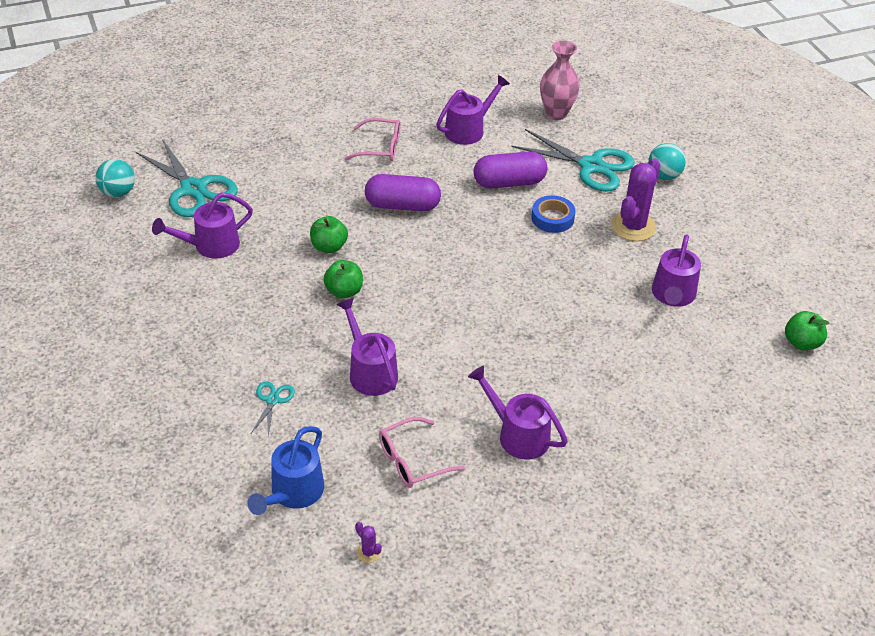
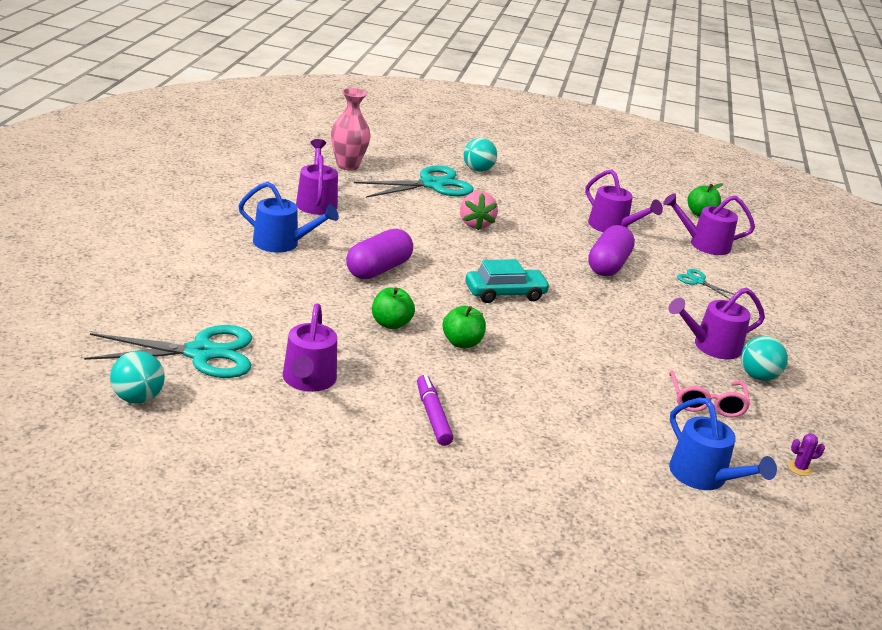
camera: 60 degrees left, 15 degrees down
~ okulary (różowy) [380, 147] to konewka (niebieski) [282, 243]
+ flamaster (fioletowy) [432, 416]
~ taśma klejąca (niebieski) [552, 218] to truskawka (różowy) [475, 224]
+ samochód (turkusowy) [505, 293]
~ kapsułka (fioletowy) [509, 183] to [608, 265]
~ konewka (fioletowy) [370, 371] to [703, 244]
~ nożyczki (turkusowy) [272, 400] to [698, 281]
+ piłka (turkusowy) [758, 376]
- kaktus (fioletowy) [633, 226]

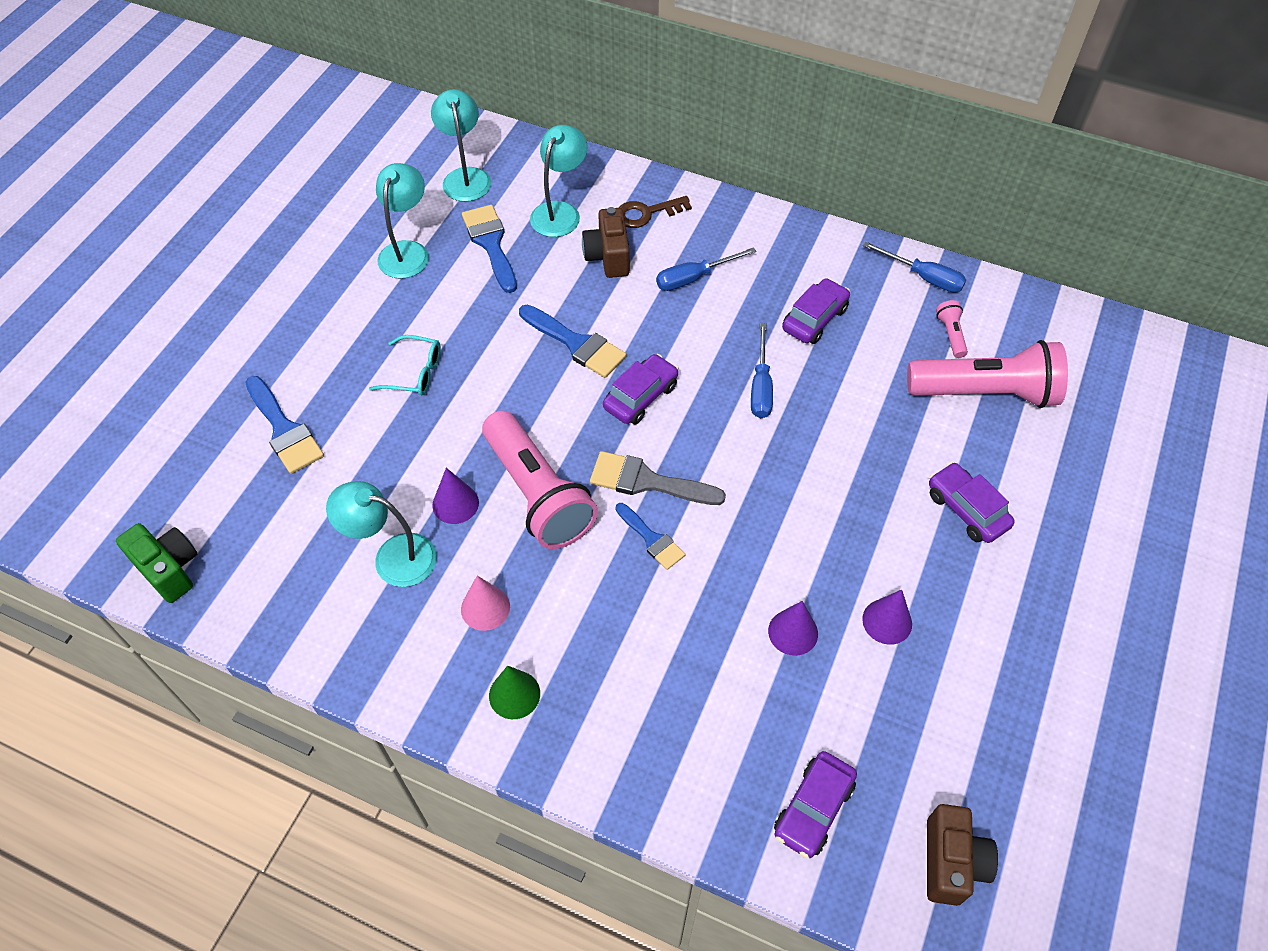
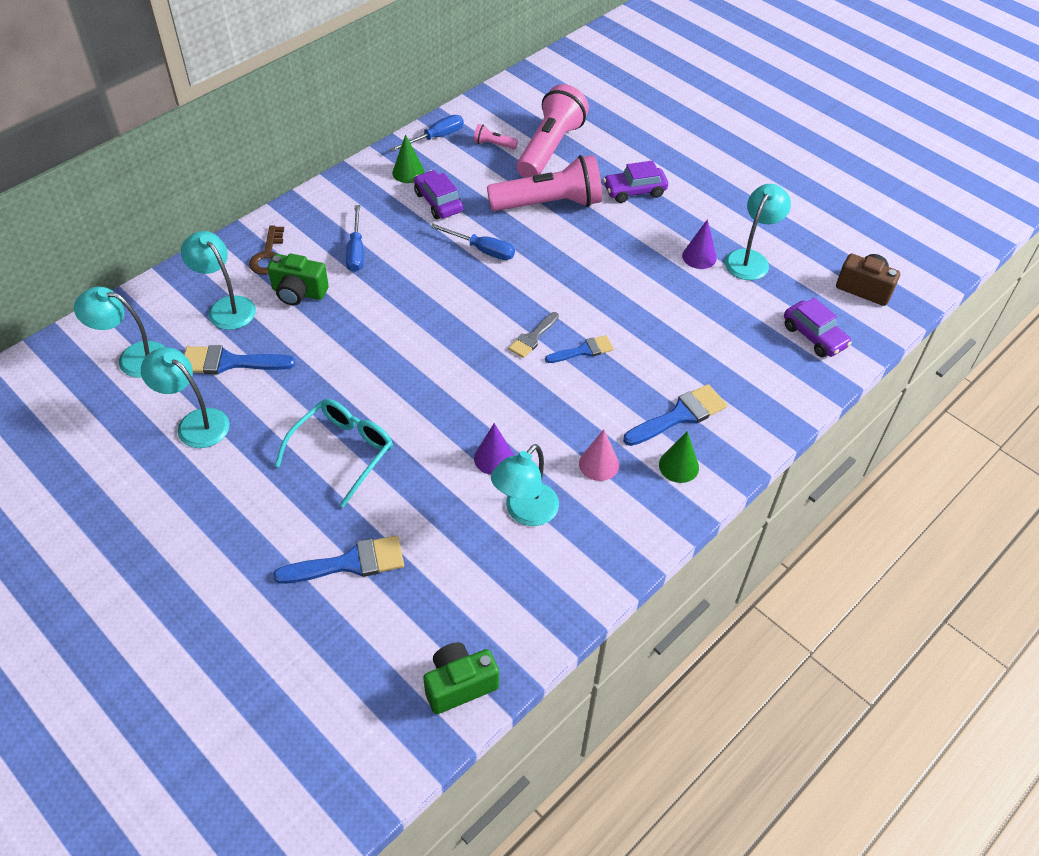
camera: 70 degrees left, 5 degrees down
~ aparat fotograficzny (brązowy) [608, 256] to aparat fotograficzny (zielony) [298, 292]
~ okulary (turkusowy) [415, 373] = [342, 452] x1.51
+ stożek (zielony) [408, 172]
~ latarka (różowy) [538, 494] to [549, 204]
~ pędzel (szary) [647, 481] = [532, 338] x0.64
~ pędzel (niebieski) [576, 344] to [680, 415]
+ lampka (turkusowy) [750, 259]
- samochód (fioletowy) [641, 397]
- stożek (fioletowy) [793, 632]

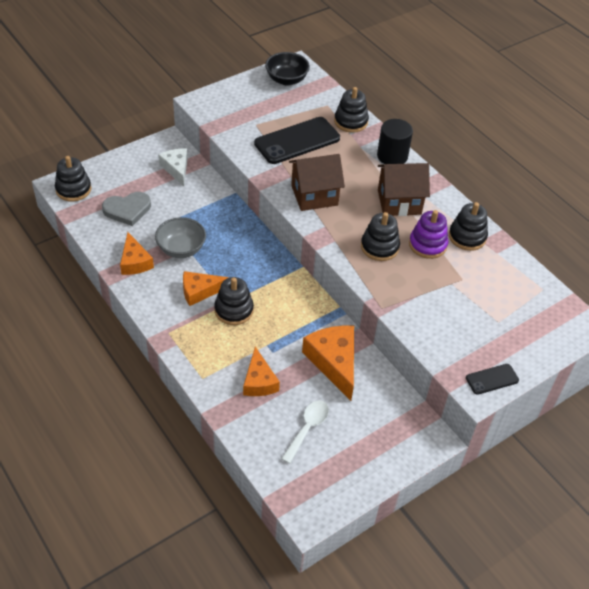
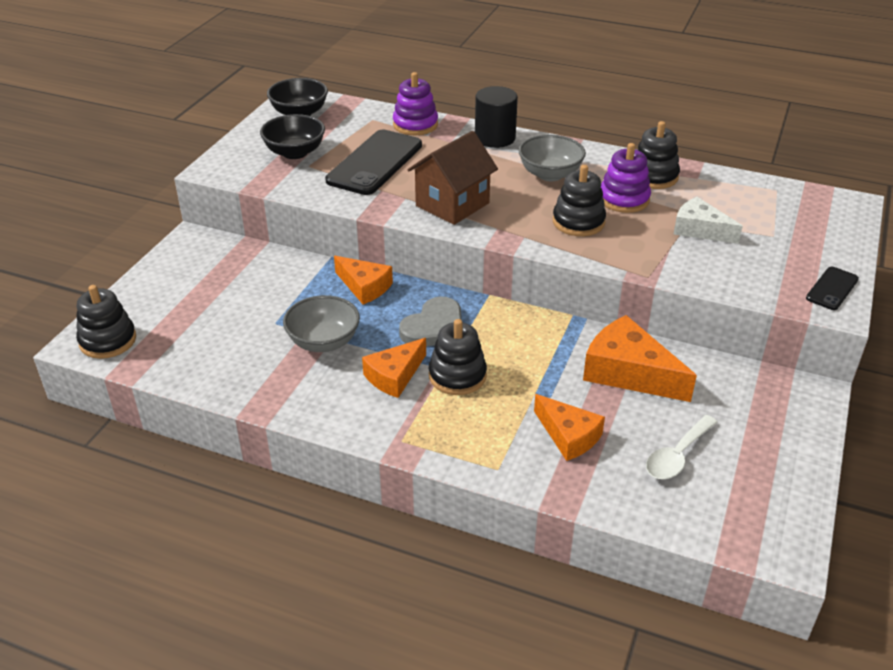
camera: 30 degrees left, 10 degrees down
+ miska (czarny) [295, 152]
~ ser (pomarańczowy) [135, 262] to [364, 287]
~ zabawka nakładanka (czarny) [351, 122] to zabawka nakładanka (fioletowy) [415, 125]
~ serce (szary) [127, 210] to [434, 327]
~ domek (brązowy) [399, 202] to miska (szary) [550, 174]
~ łyżka (biały) [307, 428] = [677, 456] 135 degrees counterclockwise
~ ser (biały) [176, 169] to [699, 229]

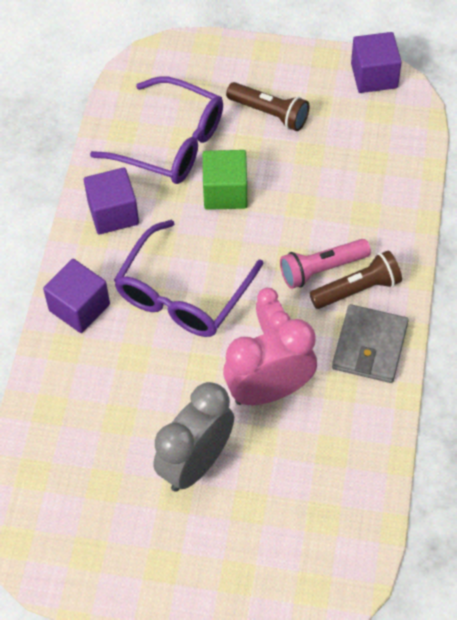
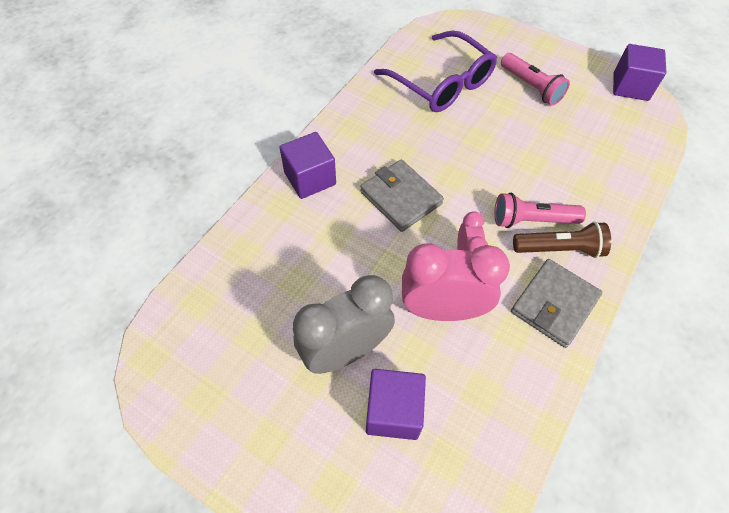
camera: 20 degrees right, 0 degrees up
~ okulary (fioletowy) [183, 294] to portfel (szary) [400, 198]
~ sześcian (fioletowy) [113, 213] to [393, 411]
~ latarka (brązowy) [269, 113] to latarka (różowy) [531, 87]
- sześcian (zielony) [225, 192]

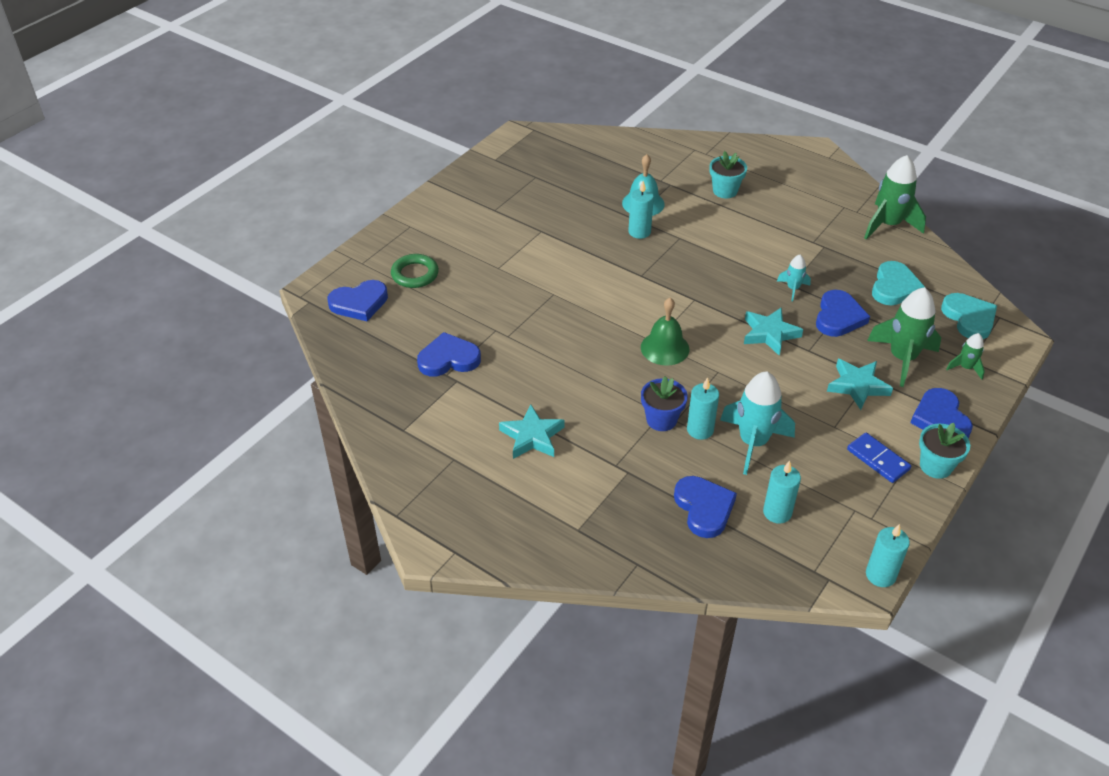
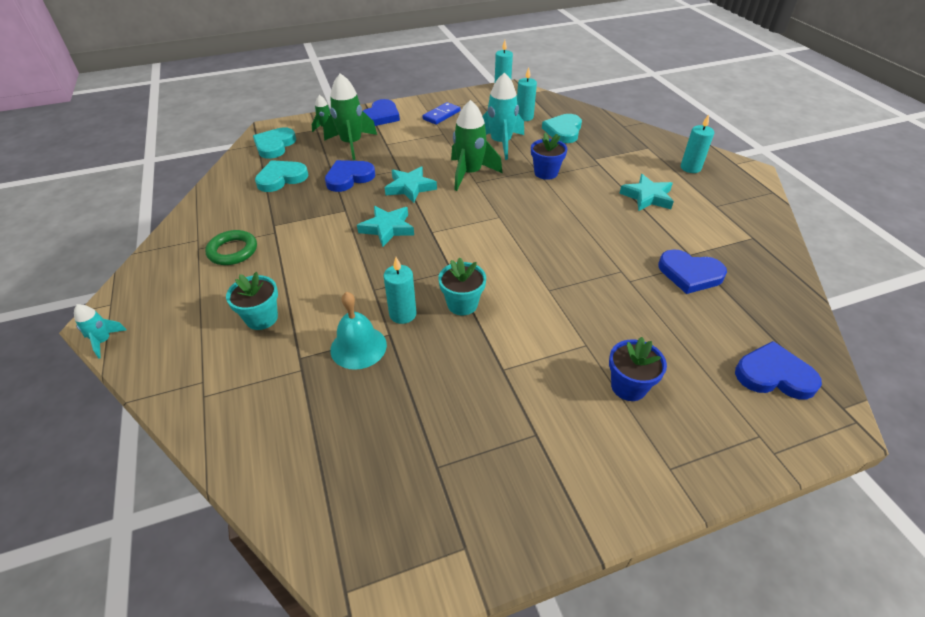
camera: 145 degrees left, 0 degrees up
~ rakieta (turkusowy) [793, 289] to [104, 341]
~ pierścień (zielony) [415, 274] to [233, 251]
~ gwiazda (turkusowy) [857, 386] to [387, 228]
~ kostka domina (niebieski) [878, 459] = [441, 115] 45 degrees clockwise
~ doniczka (turkusowy) [935, 466] to [462, 304]
~ rakieta (zielony) [888, 225] to [470, 174]
~ serce (niebieski) [704, 508] to serce (turkusowy) [563, 131]
+ doniczka (niebieski) [628, 386]
~ świeca (turkusowy) [700, 430] to [690, 168]
- dzwonek (zielony) [665, 348]

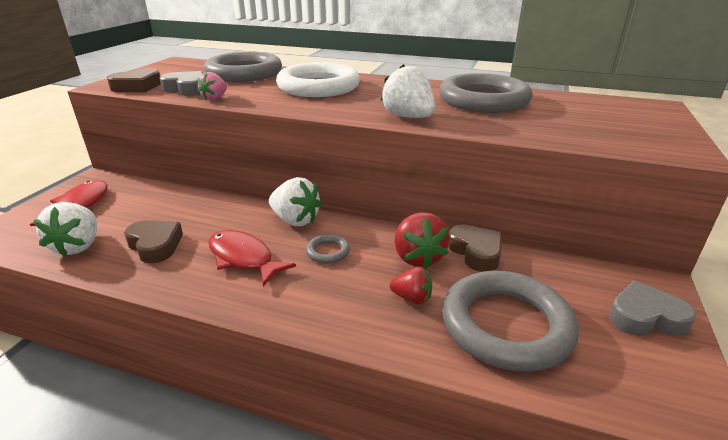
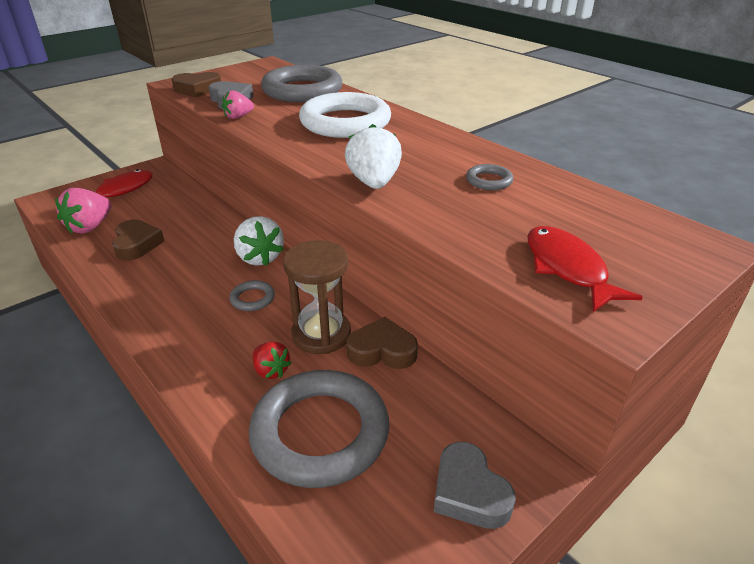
camera: 30 degrees right, 5 degrees up
~ truskawka (biały) [78, 246] to truskawka (różowy) [90, 227]
~ truskawka (czerwony) [418, 257] to klepsydra (brązowy) [321, 334]
~ serce (brązowy) [476, 252] = [382, 351] 90 degrees counterclockwise
~ serce (szary) [645, 317] = [469, 492] 150 degrees counterclockwise
~ pierścień (szary) [483, 100] = [489, 181] x0.42
~ ryba (czerwony) [243, 258] to [567, 268]

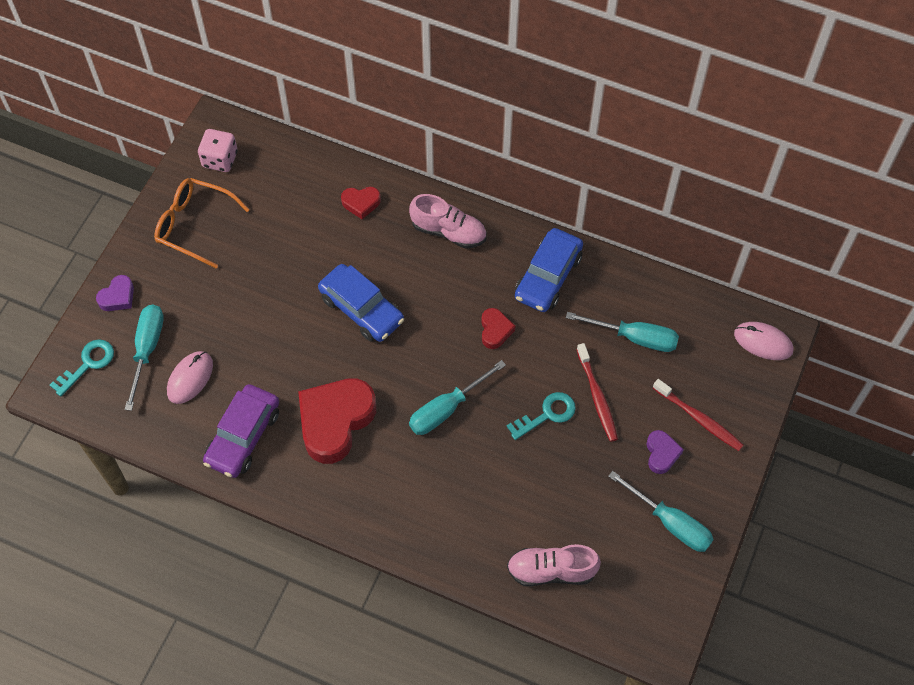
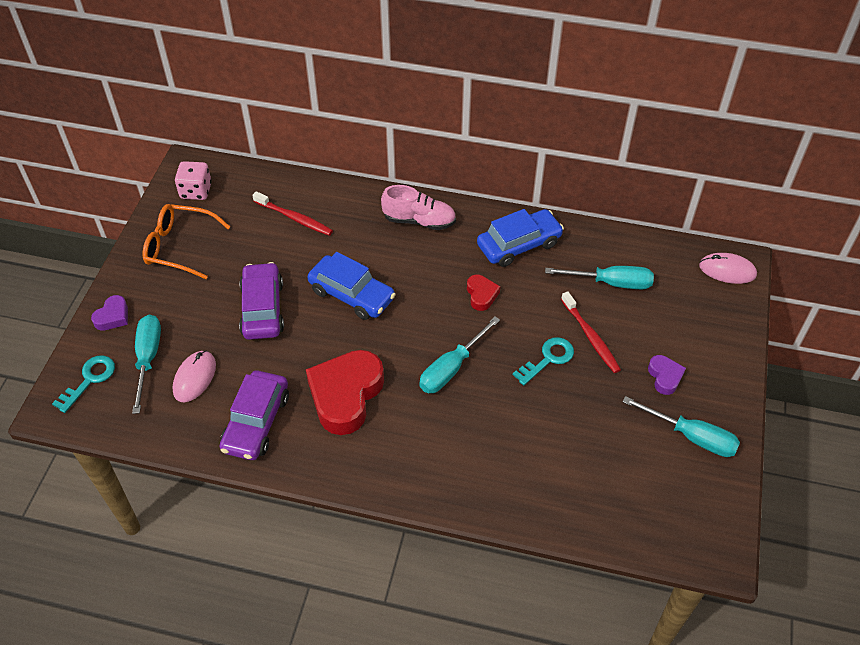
camera: 10 degrees left, 10 degrees down
+ samochód (fioletowy) [262, 309]
~ szczoteczka do zębów (czerwony) [698, 418] to [294, 218]
~ samochód (niebieski) [548, 277] = [519, 244] 135 degrees counterclockwise
- serce (czerwony) [361, 203]
- but (różowy) [551, 571]

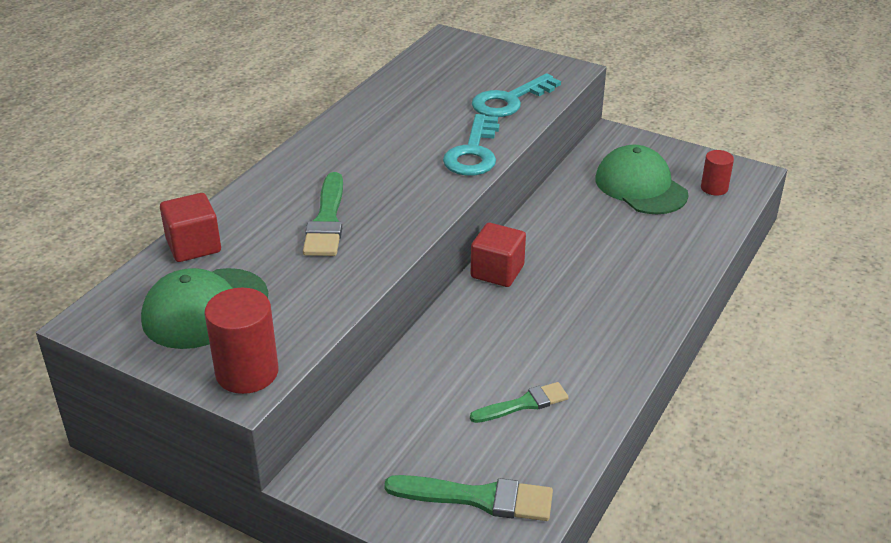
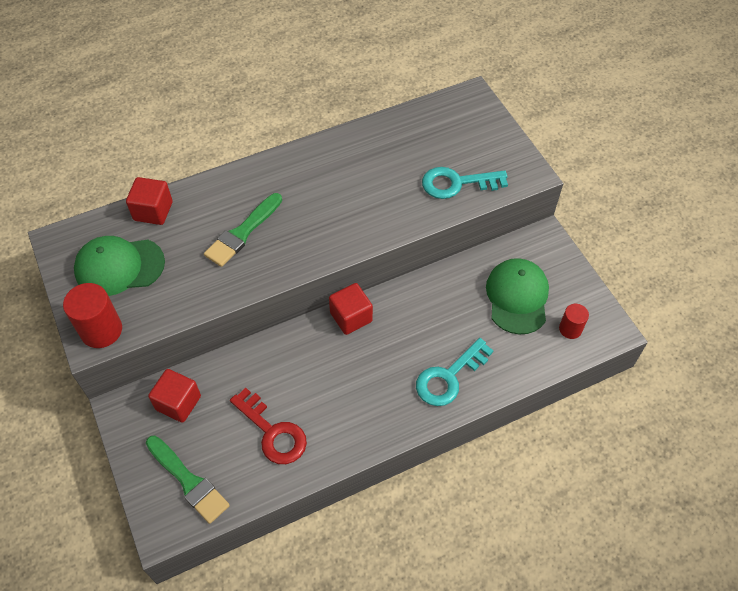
camera: 35 degrees right, 20 degrees up
+ sześcian (czerwony) [178, 403]
~ pędzel (zielony) [523, 404] to klucz (czerwony) [272, 432]
~ klucz (turkusowy) [473, 152] to [449, 377]

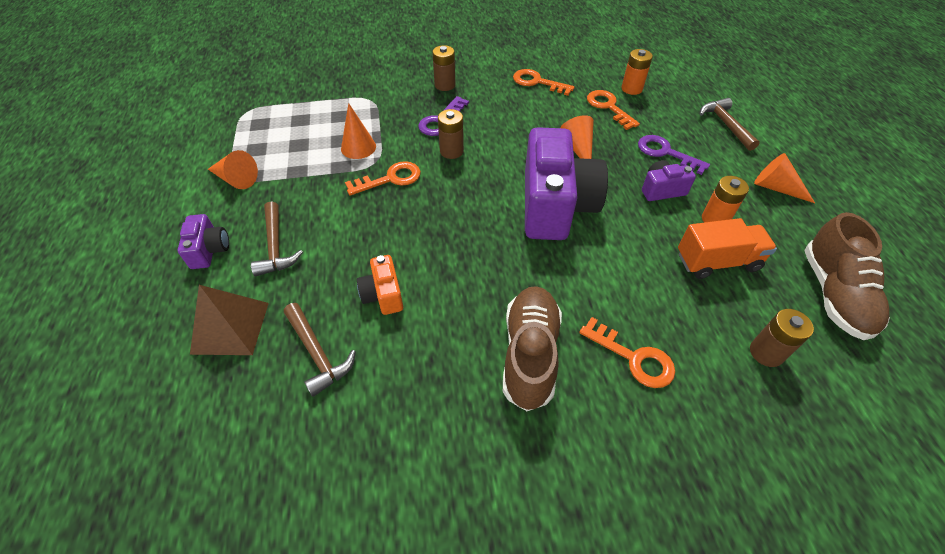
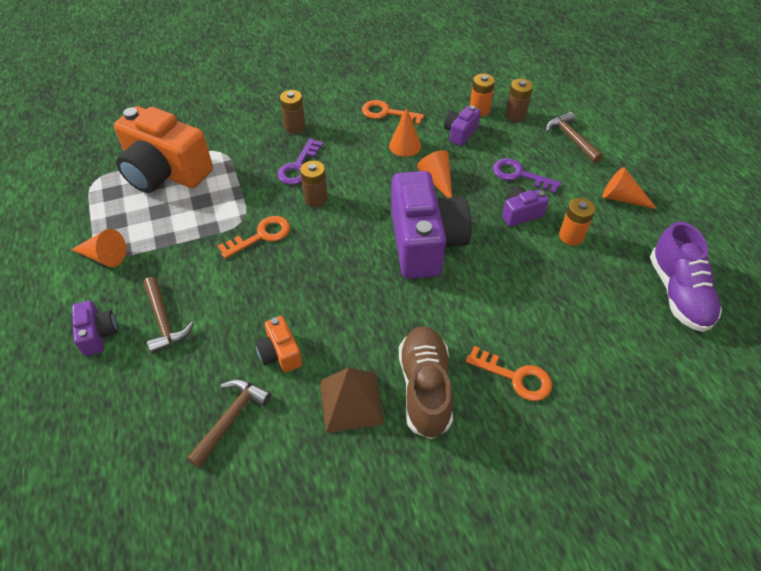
camera: 10 degrees left, 0 degrees up
+ aparat fotograficzny (pomarańczowy) [165, 172]
~ młotek (brązowy) [317, 354] = [231, 418] 105 degrees counterclockwise
~ piramida (brązowy) [230, 327] to [351, 402]
~ stożek (pomarańczowy) [358, 147] to [405, 145]
~ klucz (pomarańczowy) [609, 107] to aparat fotograficzny (fioletowy) [460, 133]
~ bateria (brązowy) [766, 352] to [515, 115]
~ but (brązowy) [834, 294] to but (fioletowy) [678, 293]
- ciężarówka (pomarańczowy) [717, 261]

